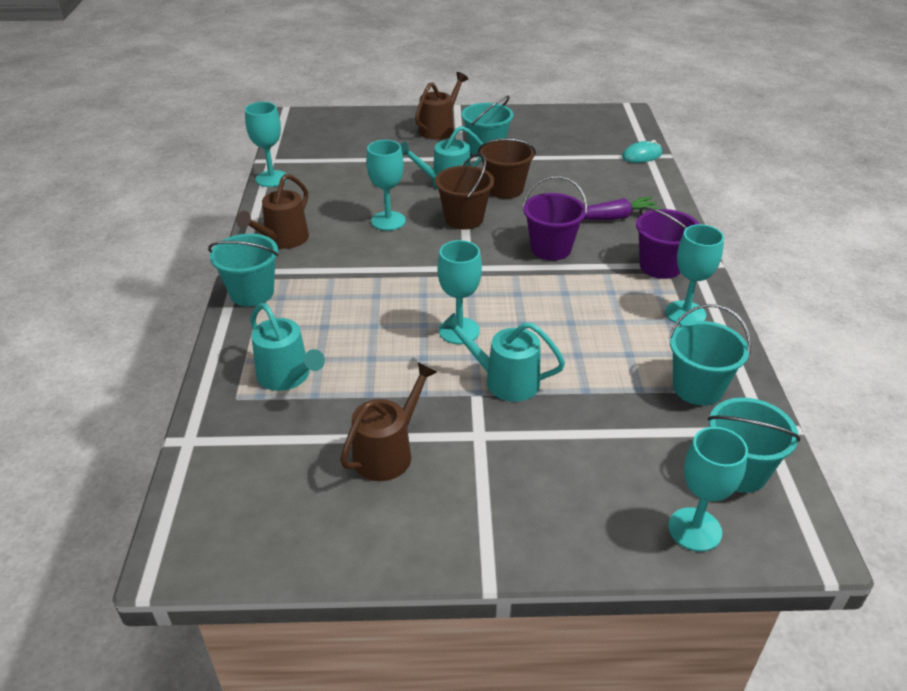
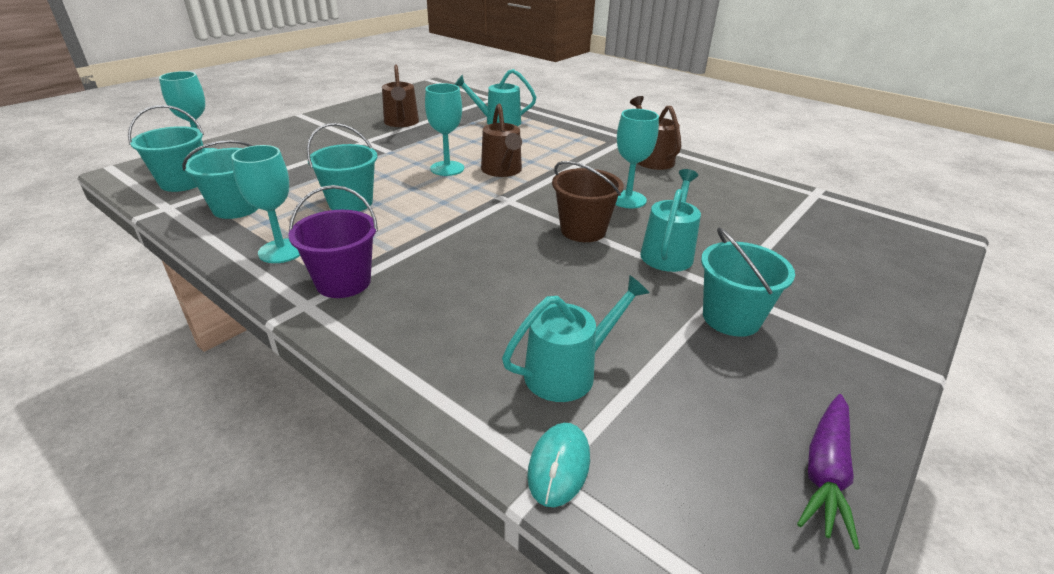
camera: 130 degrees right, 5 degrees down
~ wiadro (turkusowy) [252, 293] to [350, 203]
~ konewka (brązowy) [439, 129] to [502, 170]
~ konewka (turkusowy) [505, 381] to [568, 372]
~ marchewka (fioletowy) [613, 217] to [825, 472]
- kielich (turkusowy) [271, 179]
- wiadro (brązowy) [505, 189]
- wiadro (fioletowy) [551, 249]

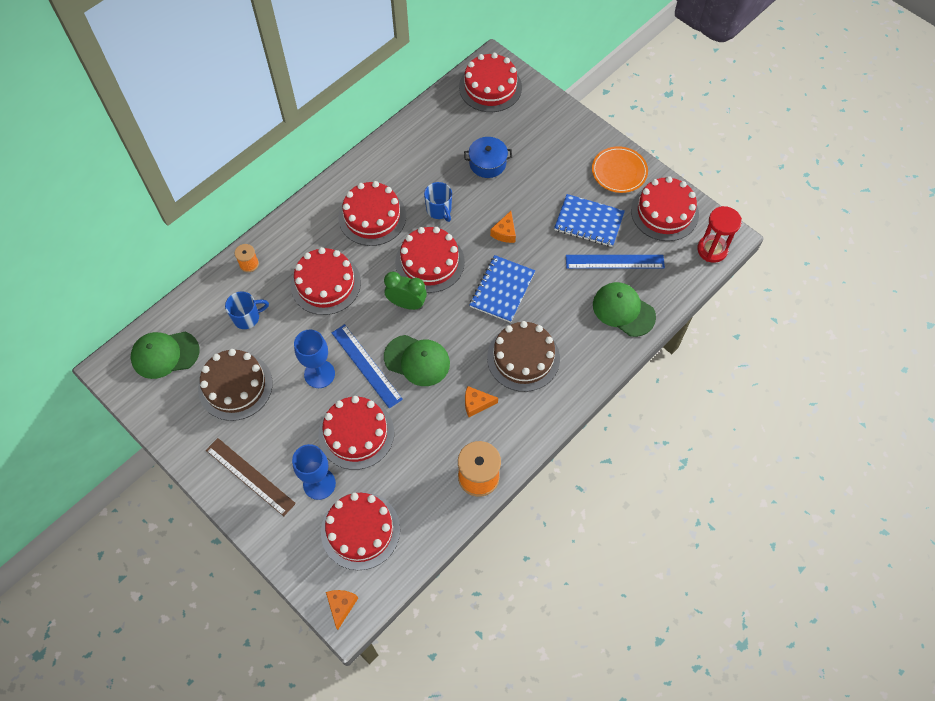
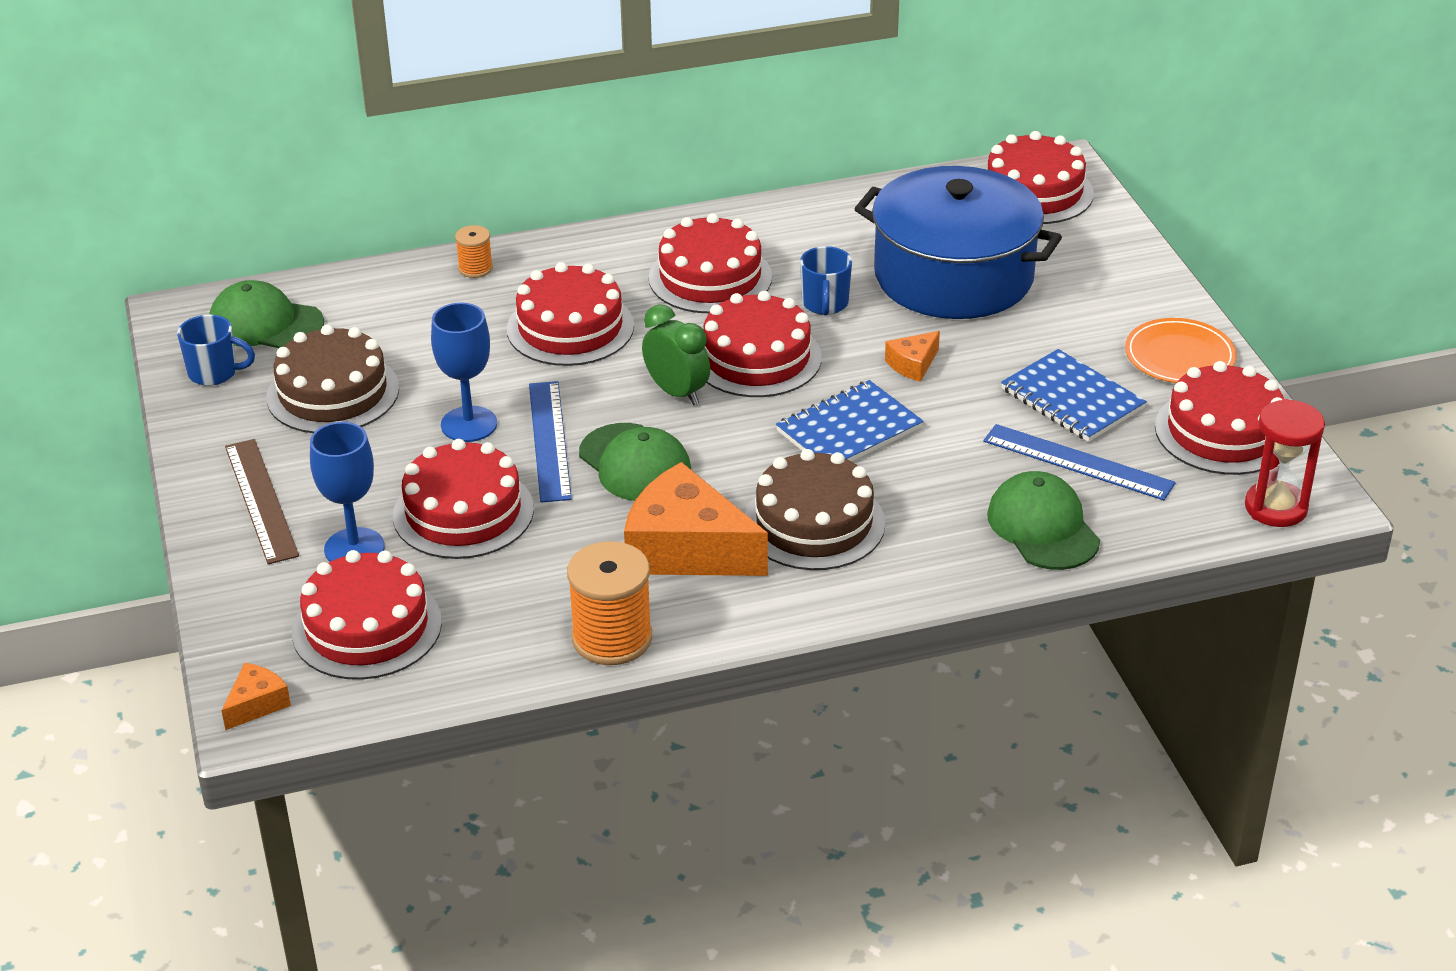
camera: 30 degrees right, 25 degrees down
~ kubek (niebieski) [247, 317] to [214, 373]
~ ser (pomarańczowy) [476, 403] = [686, 549] x2.19
~ garnek (niebieski) [487, 163] = [953, 276] x2.29

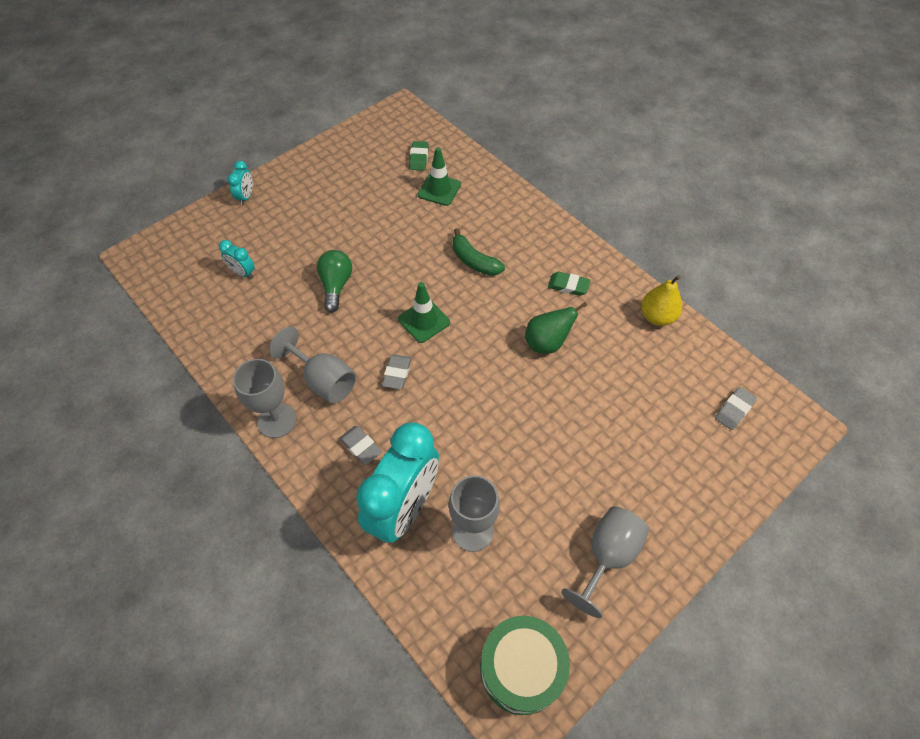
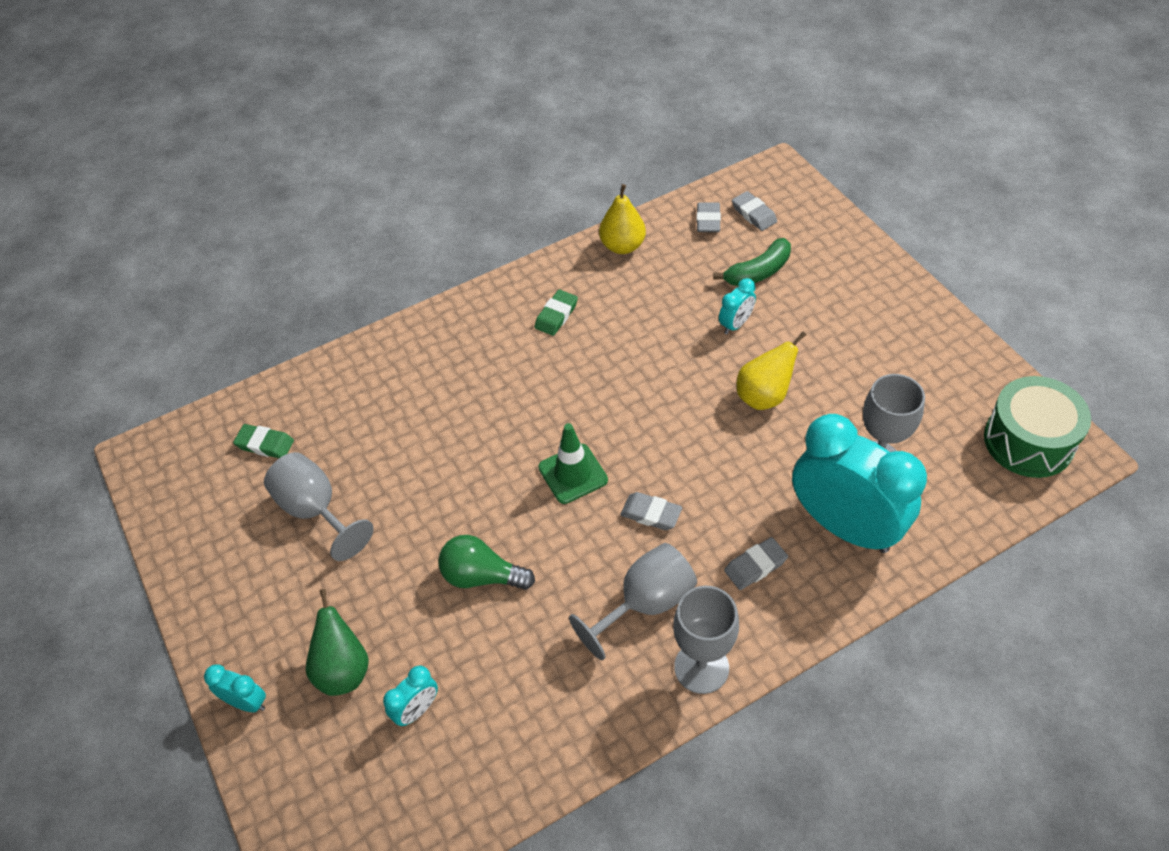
camera: 75 degrees left, 5 degrees down
~ kielich (szary) [607, 556] to [316, 510]
~ gruszka (zielony) [547, 343] to [343, 670]
+ gumka do mazania (szary) [708, 220]
~ banan (zielony) [474, 261] to [758, 272]
+ budzik (turkusowy) [735, 324]
+ gruszka (żółty) [764, 396]
- pachołek (zielony) [439, 190]

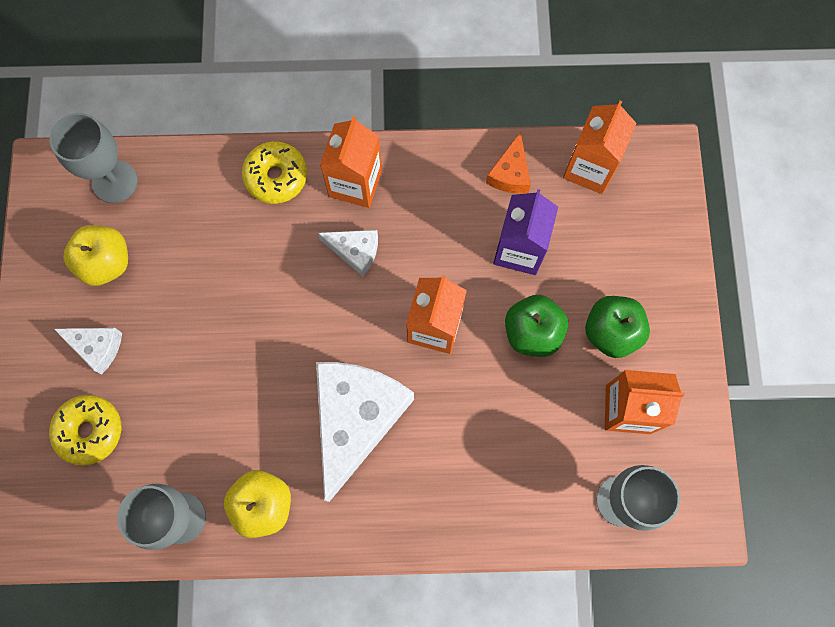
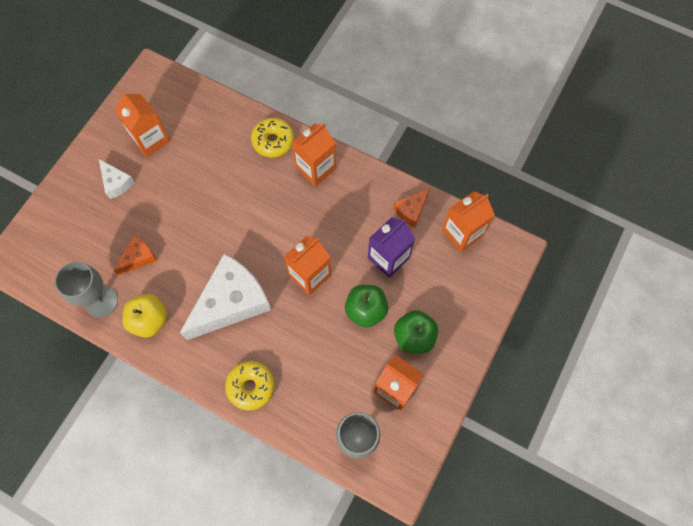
camera: 30 degrees right, 5 degrees down
+ ser (pomarańczowy) [138, 258]
~ jabłko (żółty) [106, 263] to karton mleka (pomarańczowy) [150, 139]
~ donut (żółty) [90, 431] to [251, 386]
- kielich (szary) [115, 181]
- ser (biały) [355, 251]

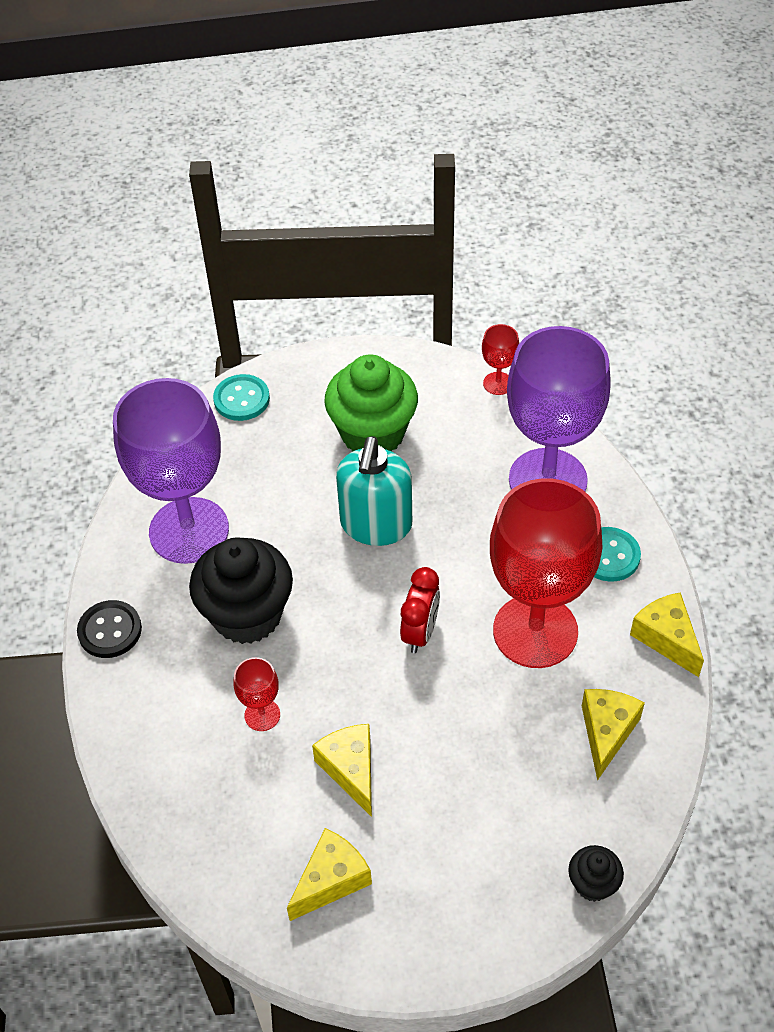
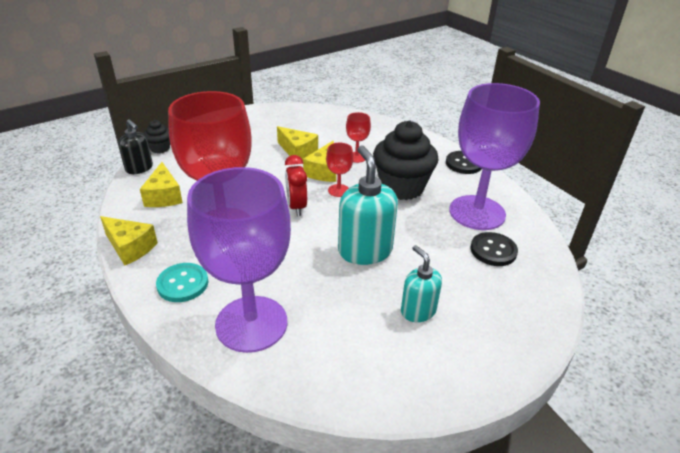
camera: 150 degrees right, 15 degrees down
+ dozownik mydła (czarny) [139, 168]
~ ser (żółty) [331, 880] to [324, 171]
~ kielich (czerwony) [498, 383] to [338, 190]
~ muffinka (zielony) [373, 434] to dozownik mydła (turkusowy) [418, 311]
+ guzik (czarny) [493, 250]
- guzik (turkusowy) [241, 399]

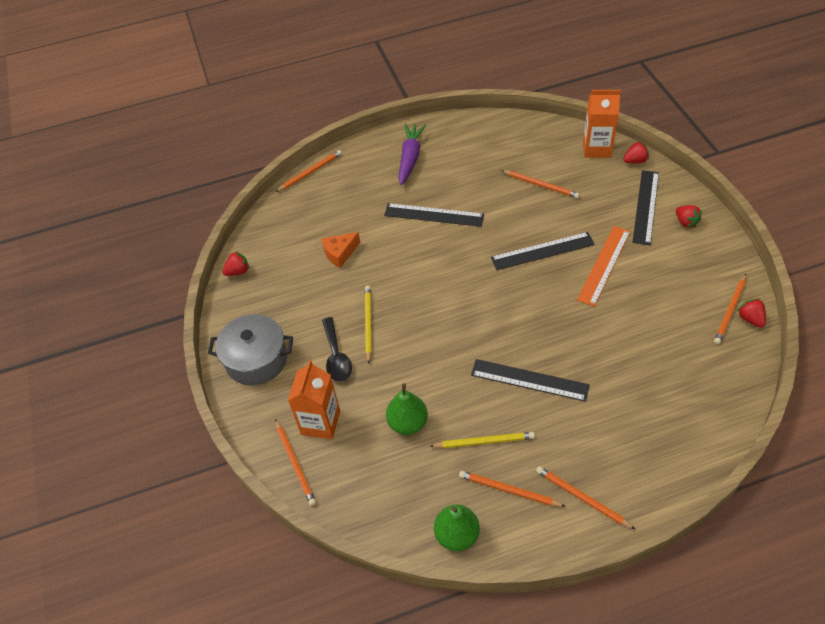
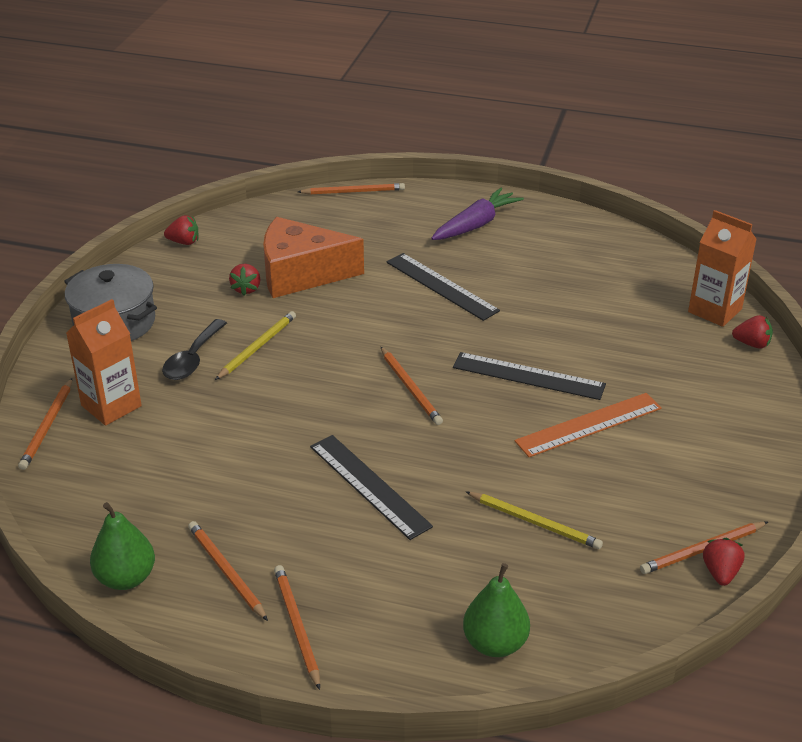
camera: 30 degrees right, 15 degrees down
~ truskawka (czerwony) [686, 222] to [246, 289]
~ ser (pomarańczowy) [340, 253] = [301, 274] x1.95
~ ołówek (pomarańczowy) [541, 185] to [410, 388]
~ gruszka (zielony) [408, 423] to [495, 643]
~ ołówek (żółty) [484, 441] to [535, 522]
- linijka (czarny) [645, 206]

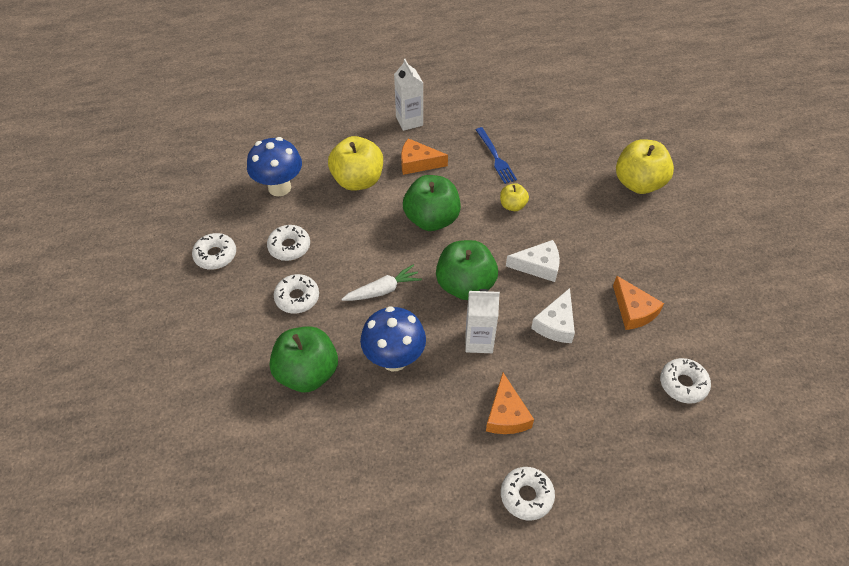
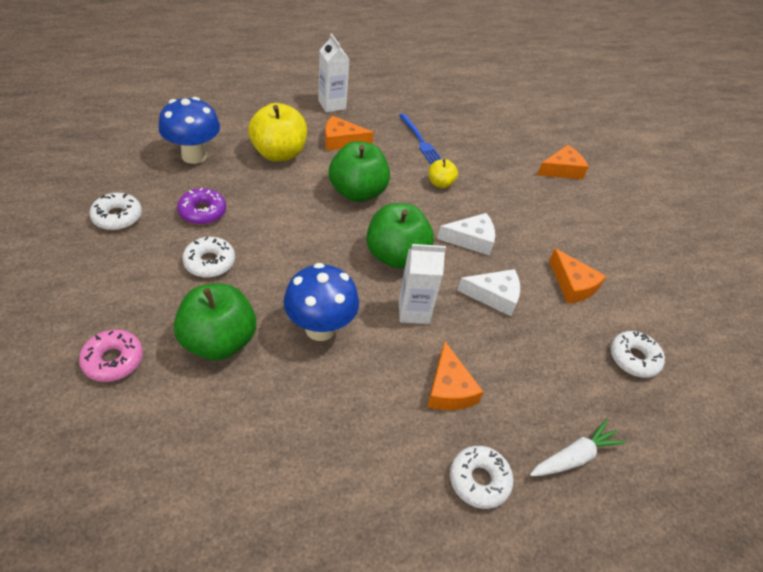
camera: 10 degrees left, 5 degrees down
+ donut (różowy) [113, 360]
~ donut (biały) [289, 247] to donut (fioletowy) [202, 212]
~ ser (biały) [556, 324] = [494, 296] 105 degrees counterclockwise
~ marchewka (biały) [382, 290] to [573, 457]
~ jabłko (żółty) [638, 183] to ser (pomarańczowy) [562, 170]

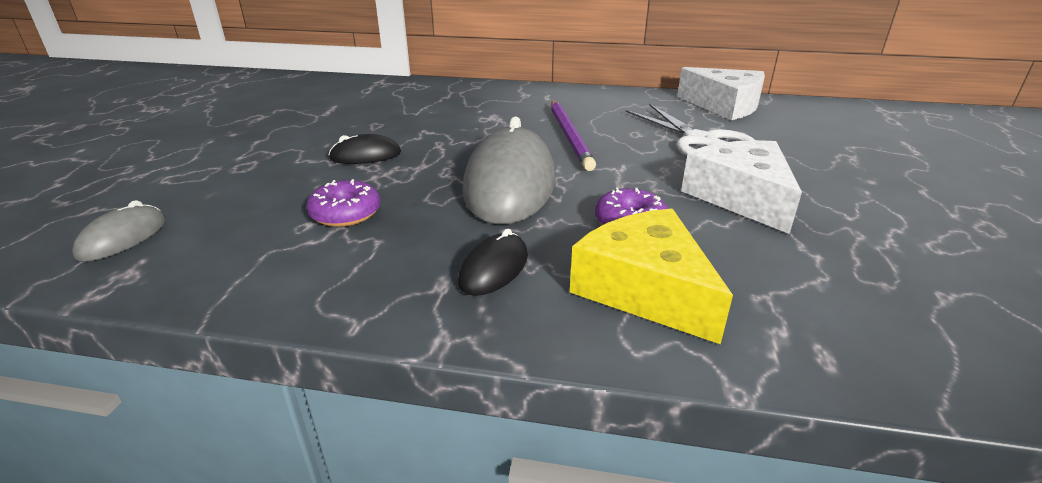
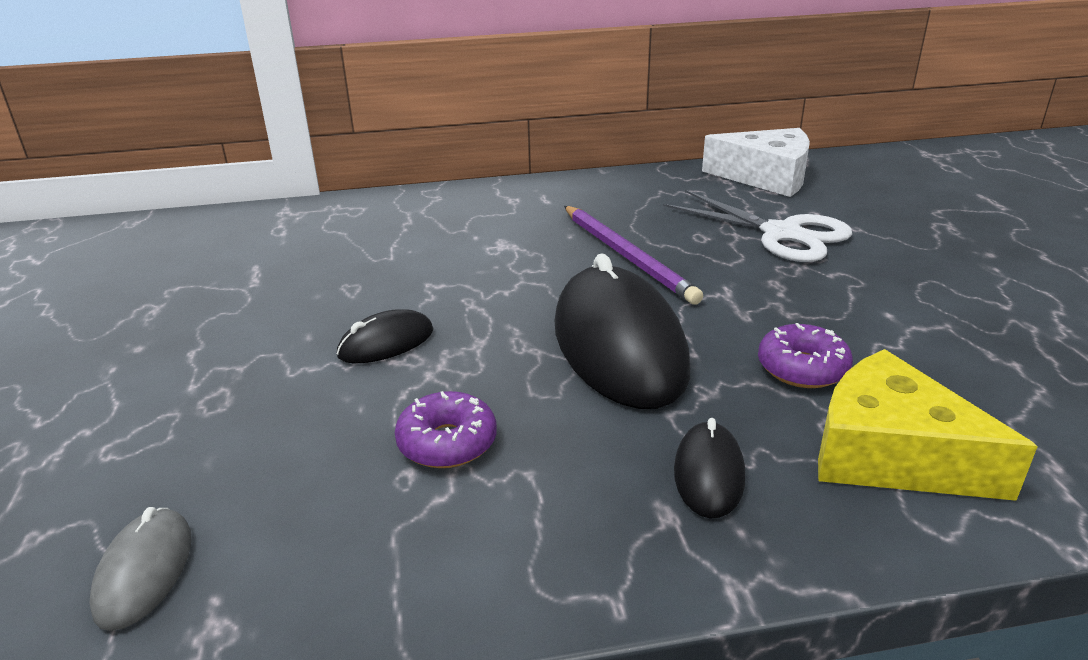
camera: 20 degrees left, 0 degrees up
~ myszka (szary) [510, 184] to myszka (czarny) [619, 346]
- ser (biały) [741, 197]

